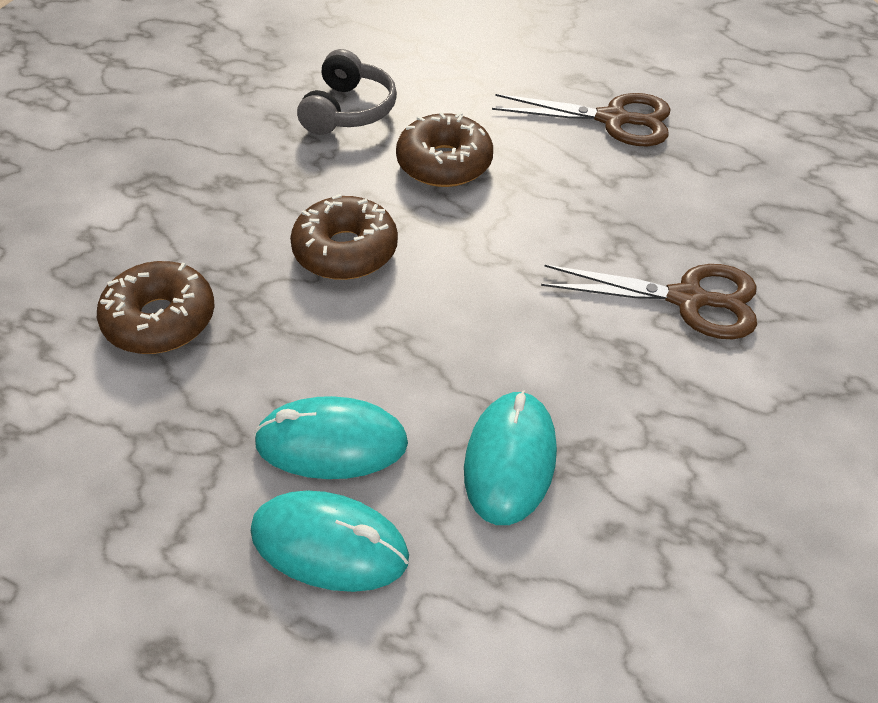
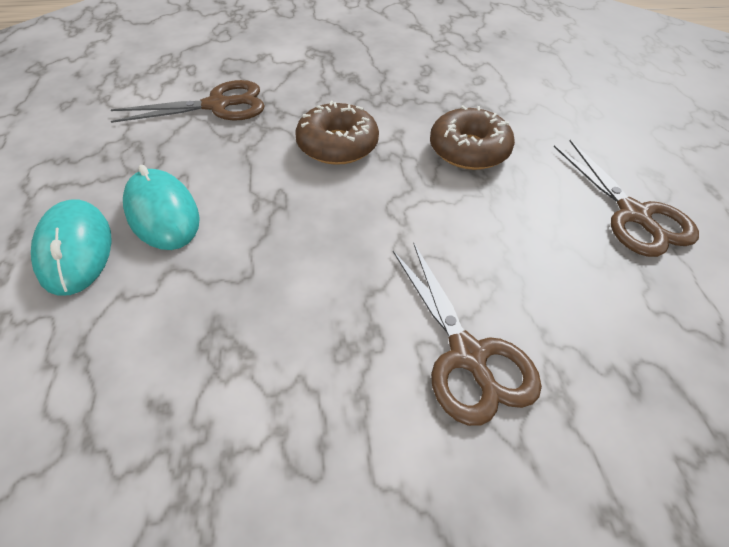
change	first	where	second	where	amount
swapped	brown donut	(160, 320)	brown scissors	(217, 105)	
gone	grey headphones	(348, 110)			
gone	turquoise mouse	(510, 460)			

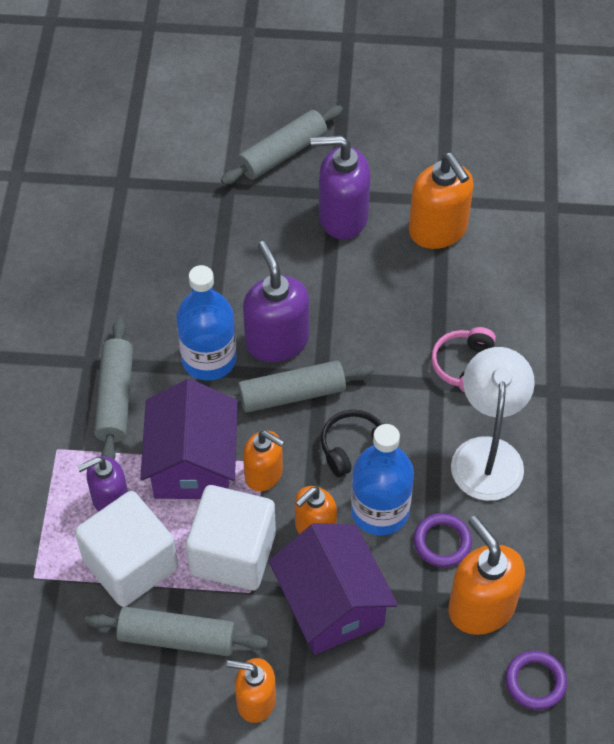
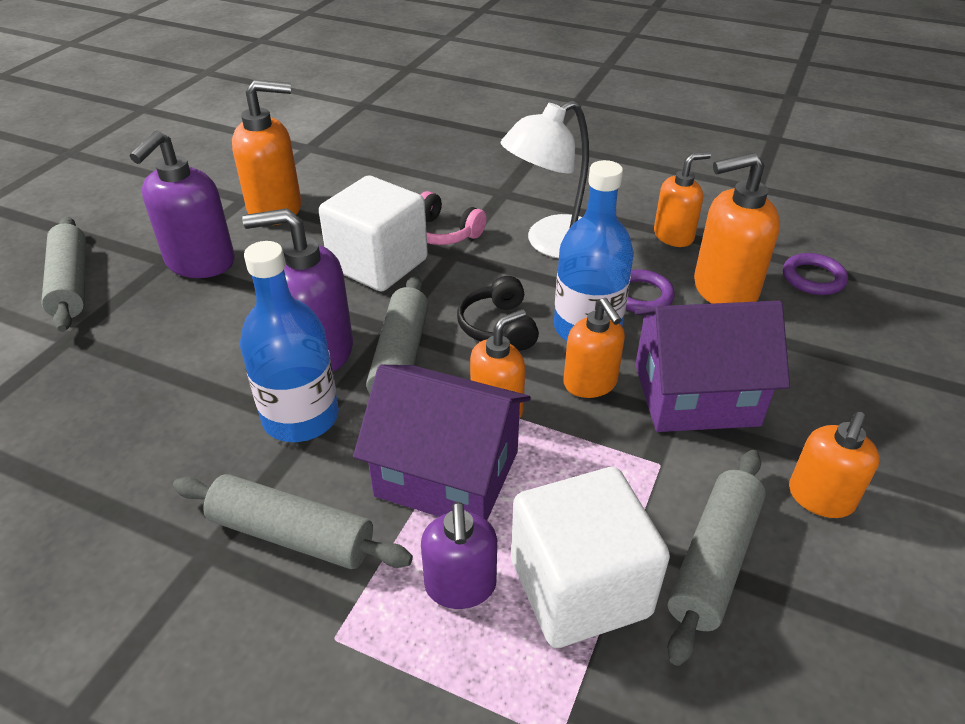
change	first	where	second	where	amount
shifted	white cube	(233, 553)		(378, 264)	
rotated	white lamp	(487, 454)		(551, 244)	60 degrees counterclockwise
new			orange soap dispenser	(673, 236)	

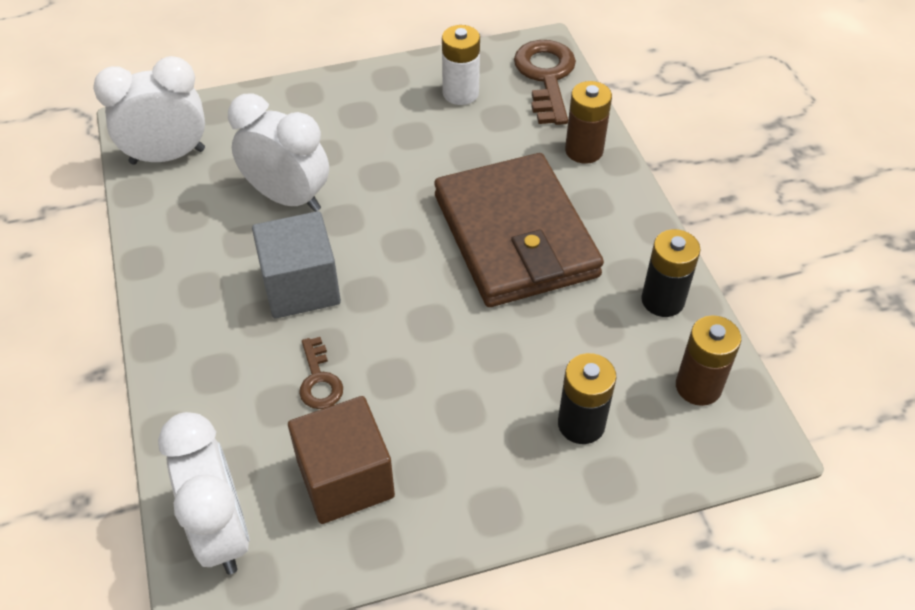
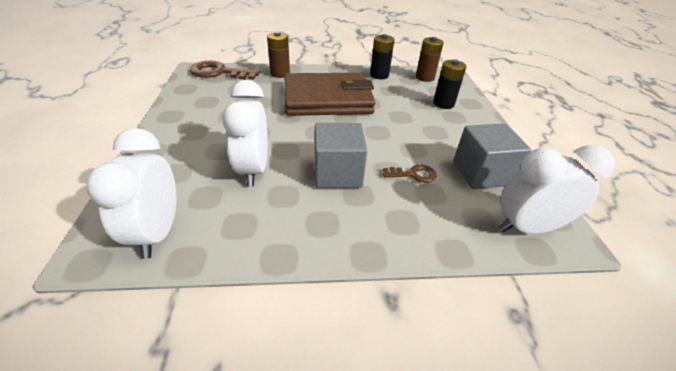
change	first	where	second	where	amount
rotated	white clock	(288, 197)		(253, 170)	45 degrees counterclockwise
repainted	brown cube	(345, 479)	grey cube	(481, 173)	
gone	white battery	(460, 93)			

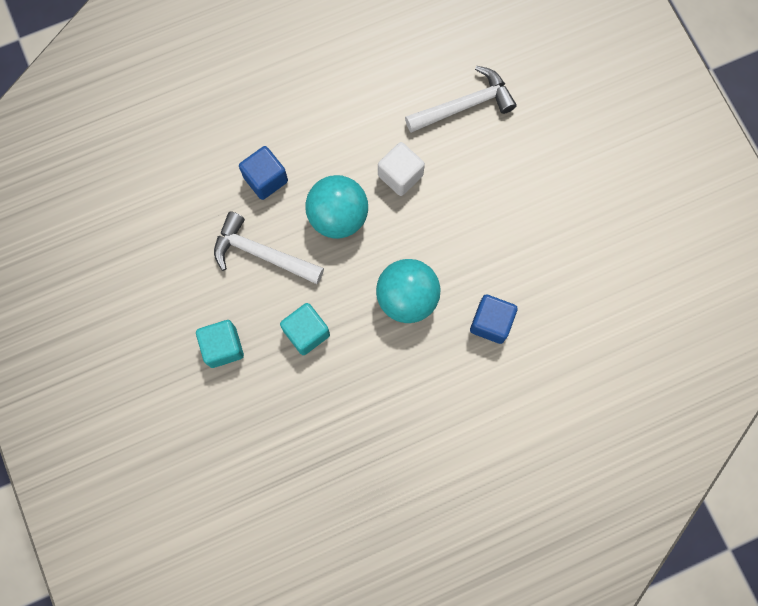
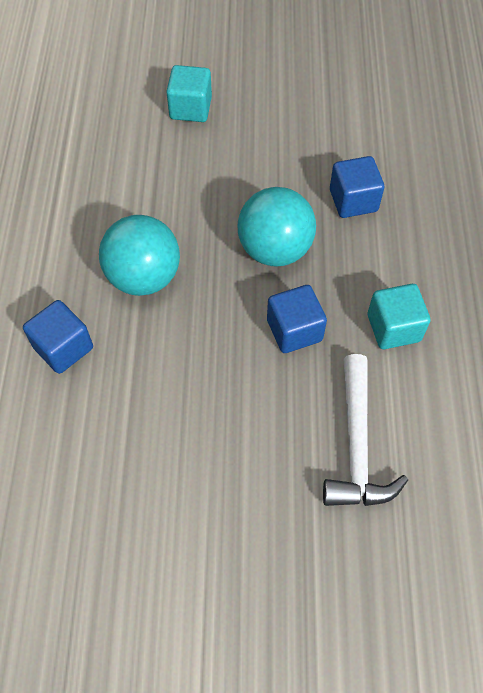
change	first	where	second	where	amount
repainted	white cube	(400, 175)	blue cube	(294, 330)	
shifted	turquoise cube	(306, 332)		(393, 328)	
gone	white hammer	(261, 254)			

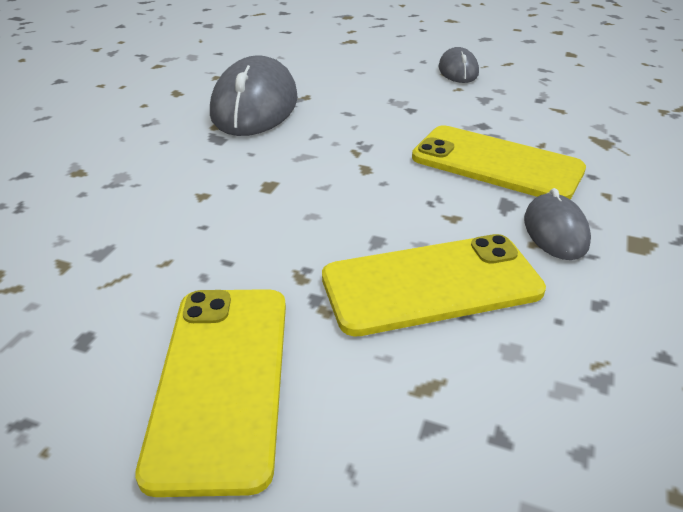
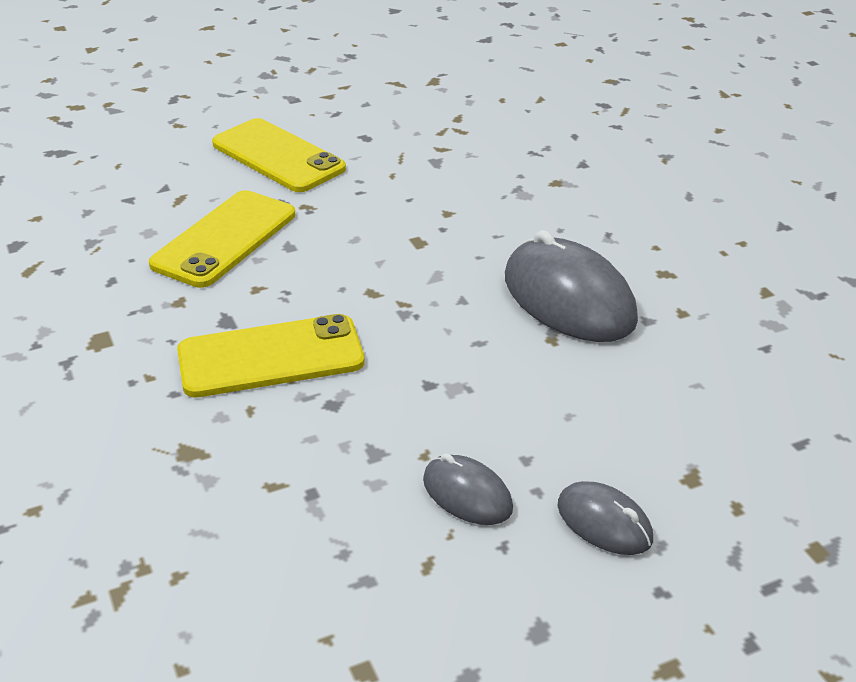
change	first	where	second	where	amount
shifted	grey mouse	(555, 231)		(604, 522)	

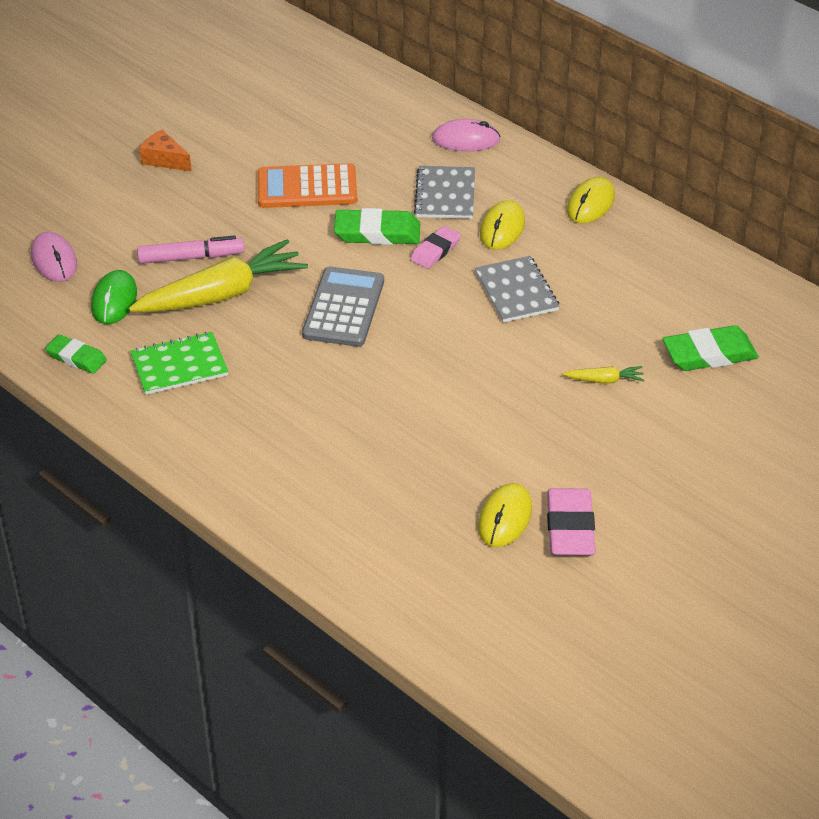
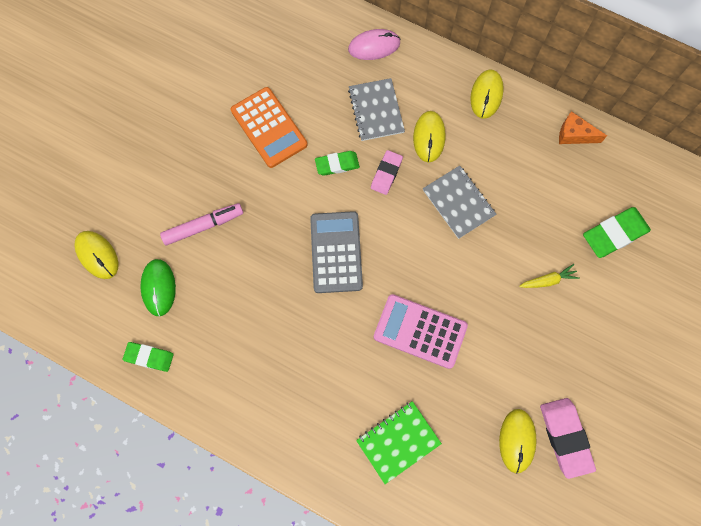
change	first	where	second	where	amount
repainted	pink mouse	(54, 260)	yellow mouse	(97, 255)	
rotated	orange calculator	(307, 188)		(269, 127)	105 degrees counterclockwise
scaled	green eraser	(377, 233)		(337, 164)	x0.64
shifted	green notebook	(179, 365)		(398, 442)	
new			pink calculator	(420, 331)	
shifted	orange cheese	(164, 160)		(574, 135)	
gone	yellow carrot	(222, 294)			

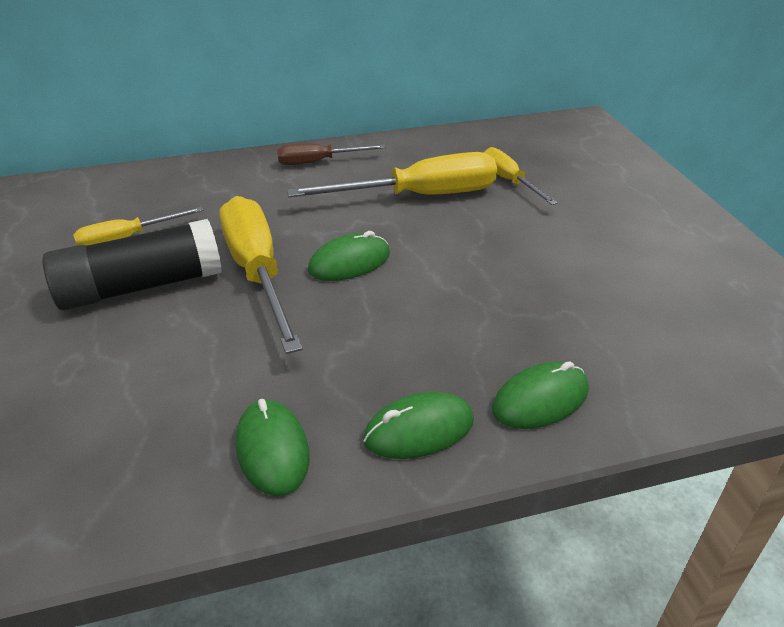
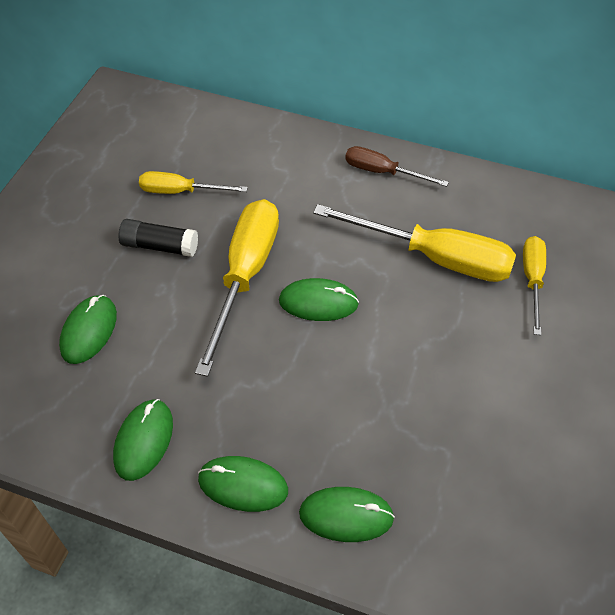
change	first	where	second	where	amount
new			green mouse	(89, 331)	
scaled	black glue stick	(141, 286)		(160, 246)	x0.58

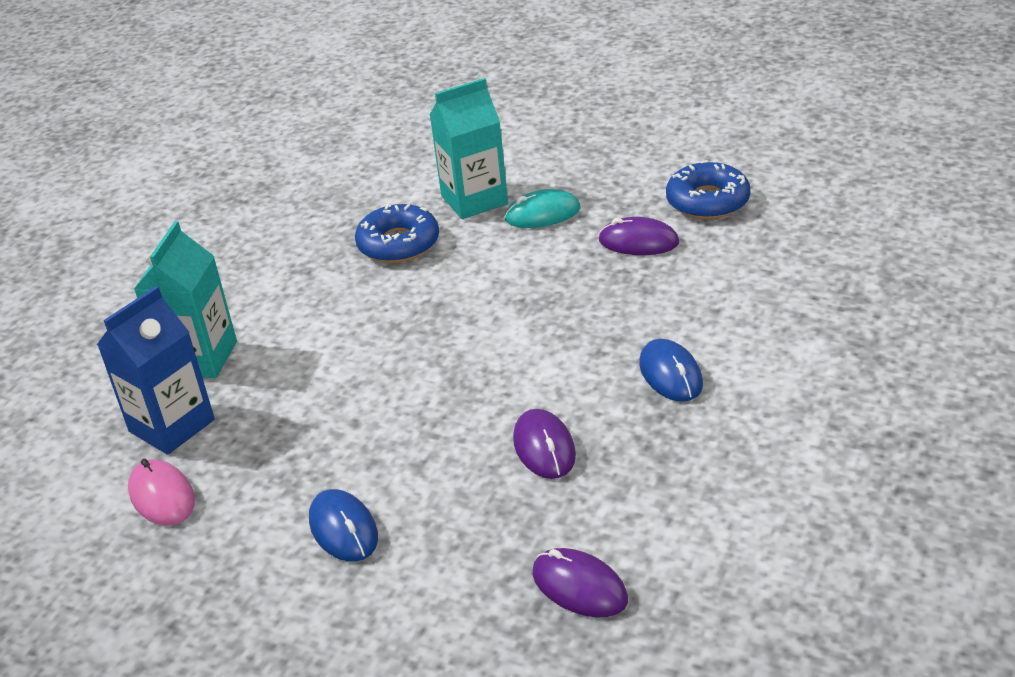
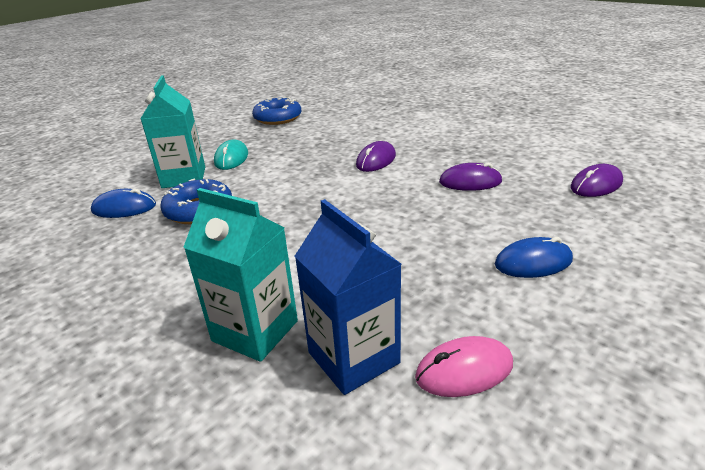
change	first	where	second	where	amount
shifted	blue mouse	(670, 374)		(124, 208)	
shifted	purple mouse	(638, 241)		(376, 160)	

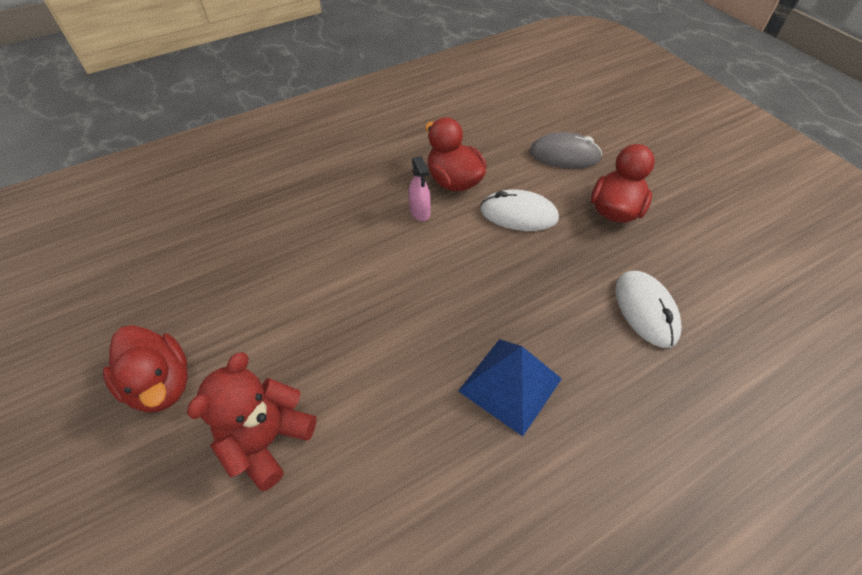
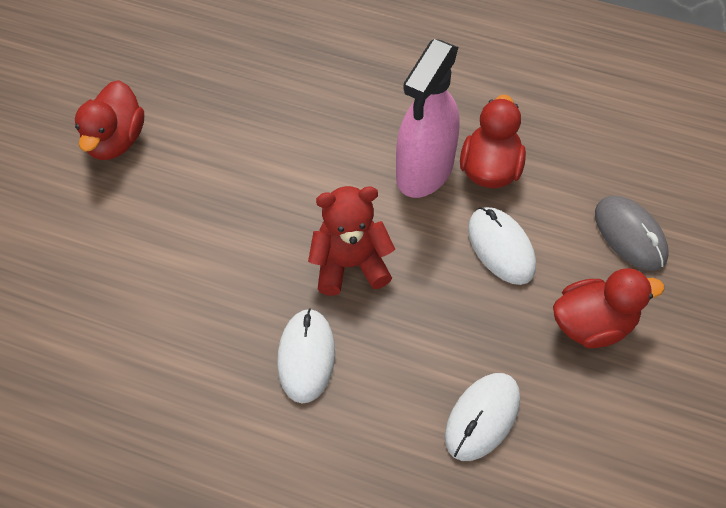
change	first	where	second	where	amount
swapped	blue pyramid	(510, 385)	white mouse	(306, 357)	
shifted	red teddy bear	(267, 440)		(350, 265)	
scaled	pink spray bottle	(420, 211)		(424, 170)	x2.27

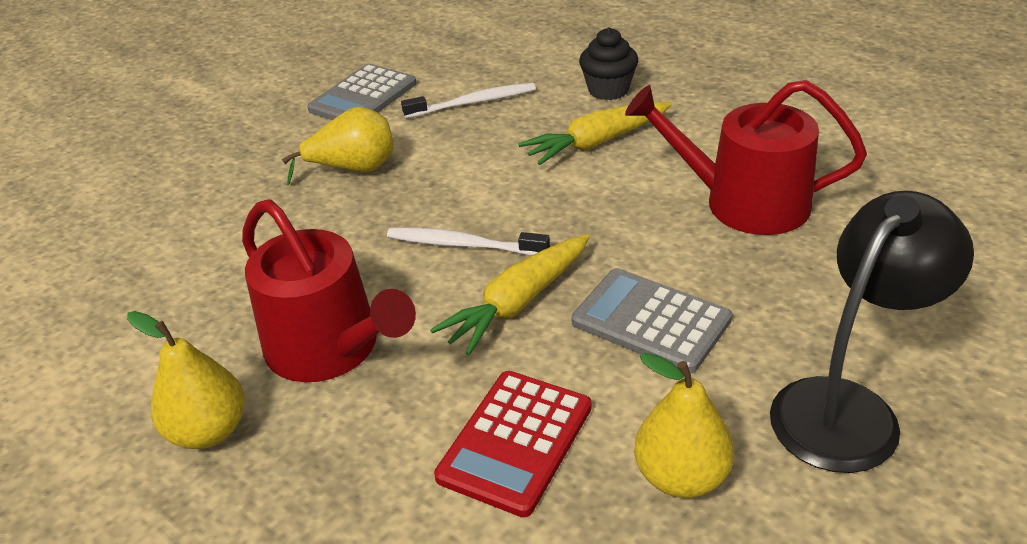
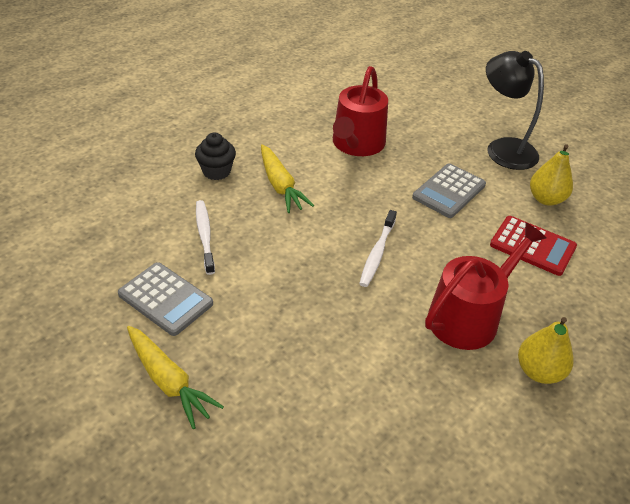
change	first	where	second	where	amount
shifted	yellow carrot	(518, 303)		(169, 381)	
gone	yellow pear	(354, 169)			

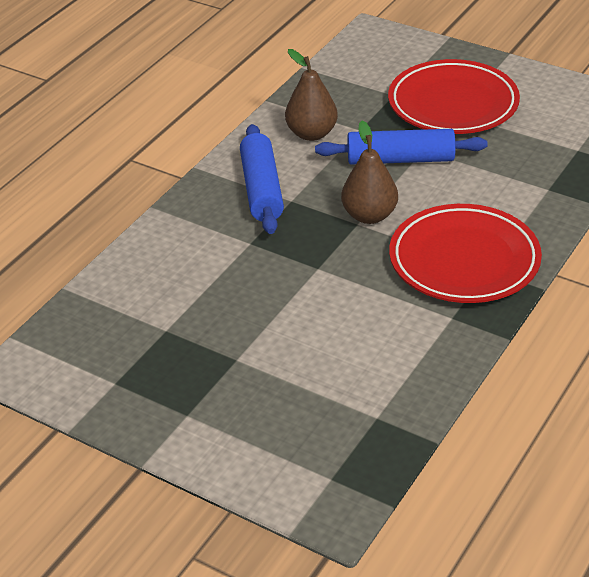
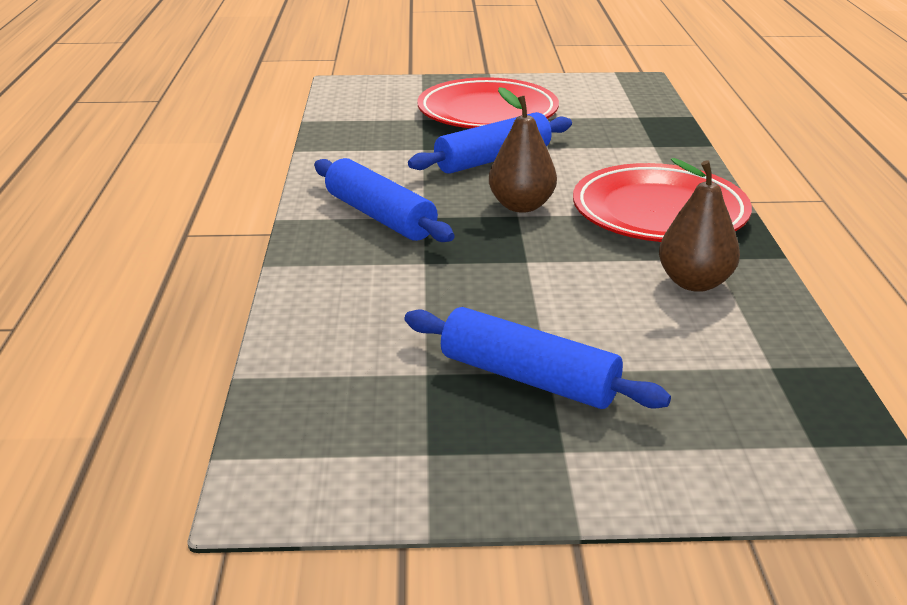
change	first	where	second	where	amount
new			blue rolling pin	(528, 378)	
shifted	brown pear	(311, 134)		(694, 282)	

